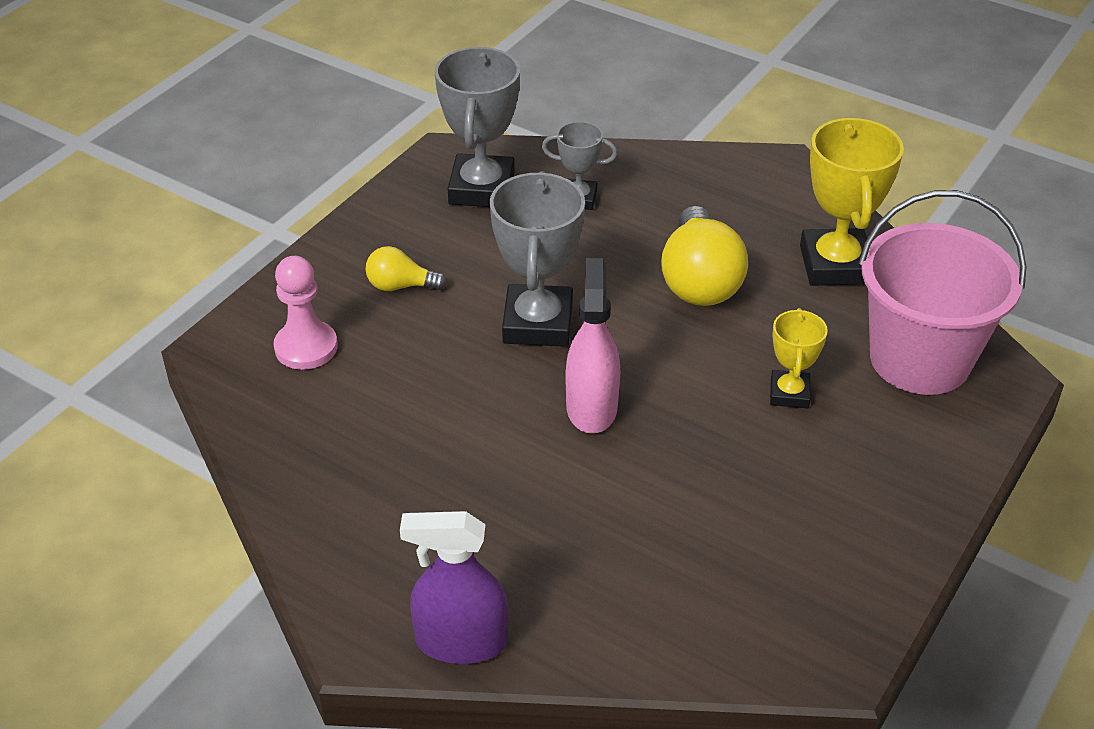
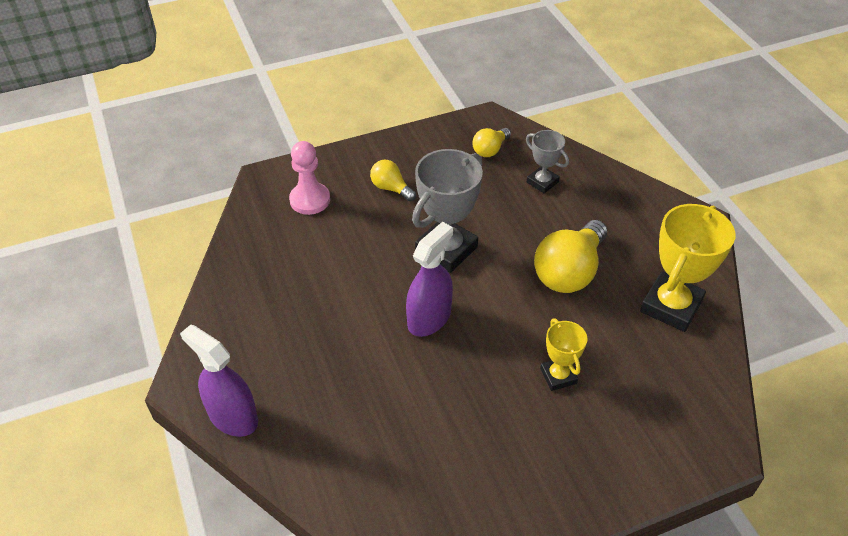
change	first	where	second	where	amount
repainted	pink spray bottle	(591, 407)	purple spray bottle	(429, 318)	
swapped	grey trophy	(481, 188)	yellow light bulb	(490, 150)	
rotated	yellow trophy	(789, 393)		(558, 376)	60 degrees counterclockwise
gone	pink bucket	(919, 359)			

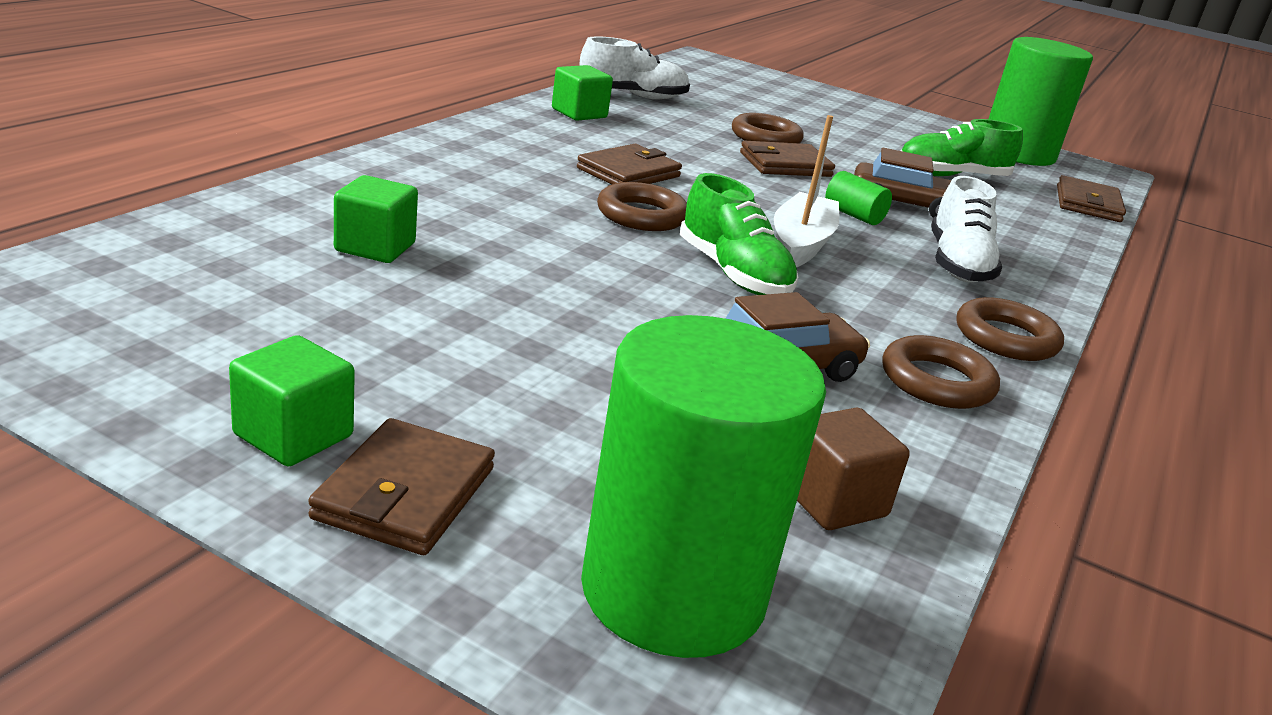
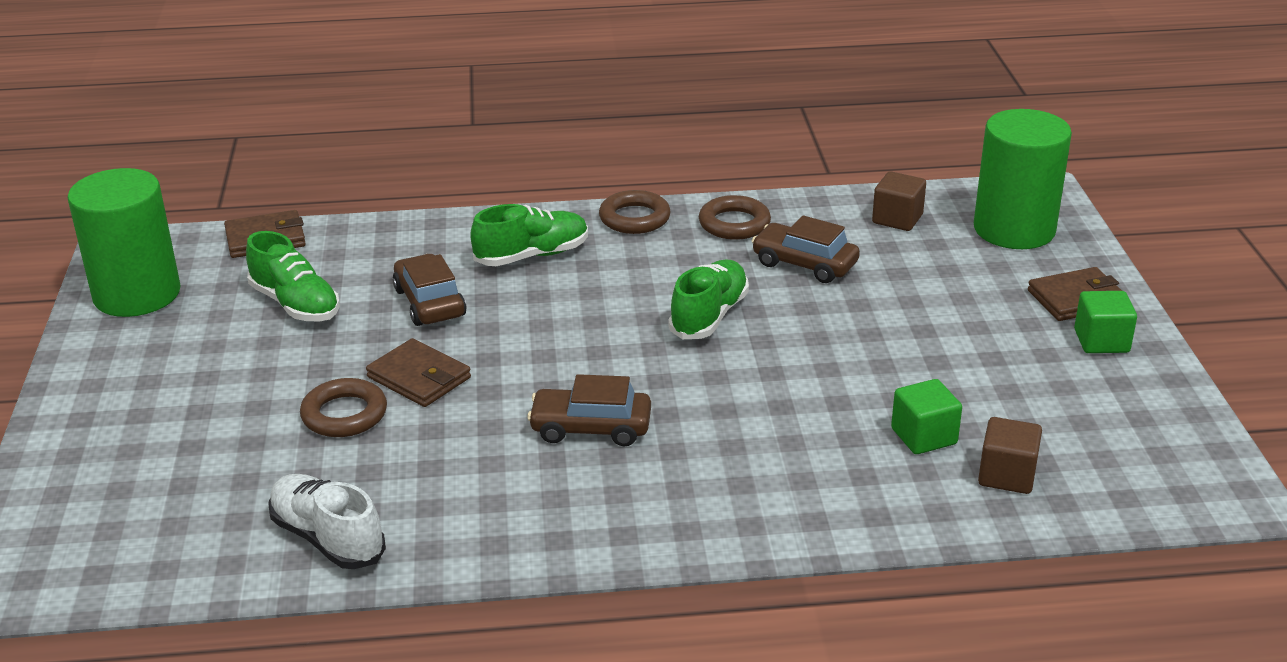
change	first	where	second	where	amount
repainted	white shoe	(957, 264)	green shoe	(532, 256)	
swapped	brown wallet	(629, 173)	brown car	(591, 428)	
new			brown cube	(1007, 475)	
gone	green cube	(579, 113)			
gone	brown ring	(641, 215)			
gone	white boat	(801, 244)			
gone	green cylinder	(853, 215)			

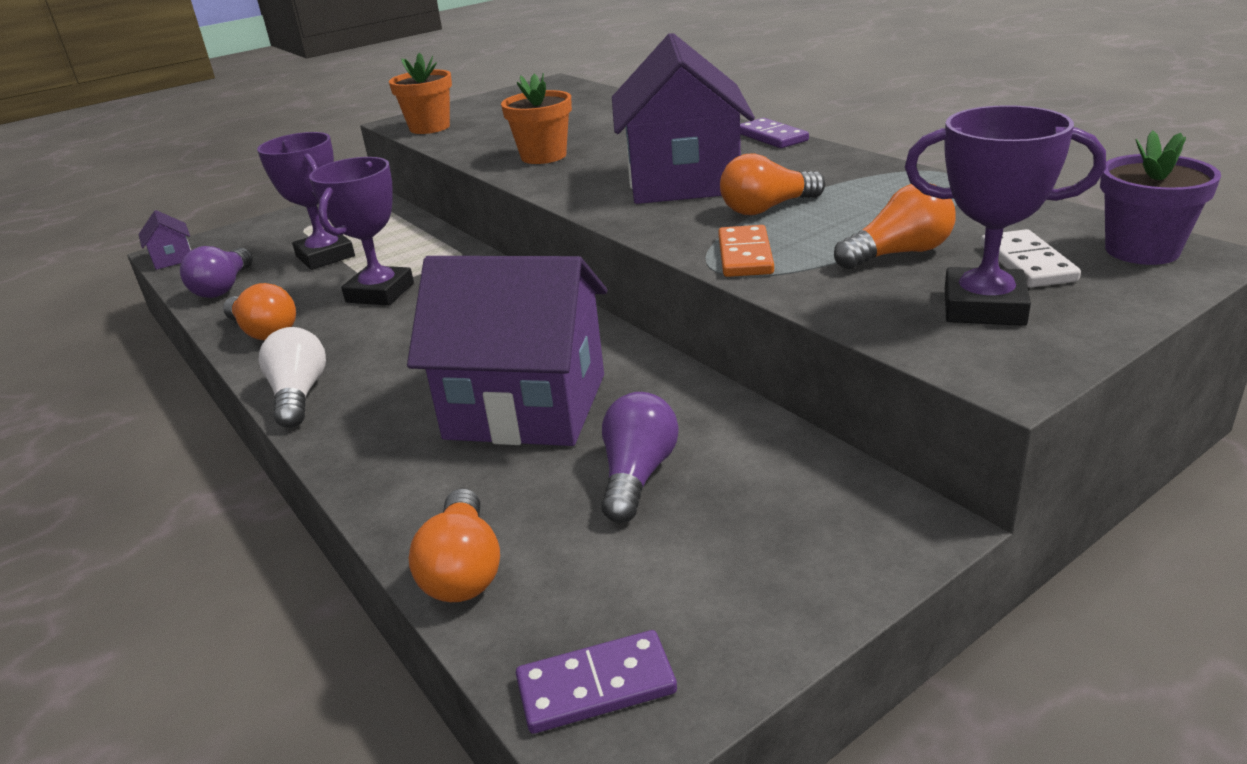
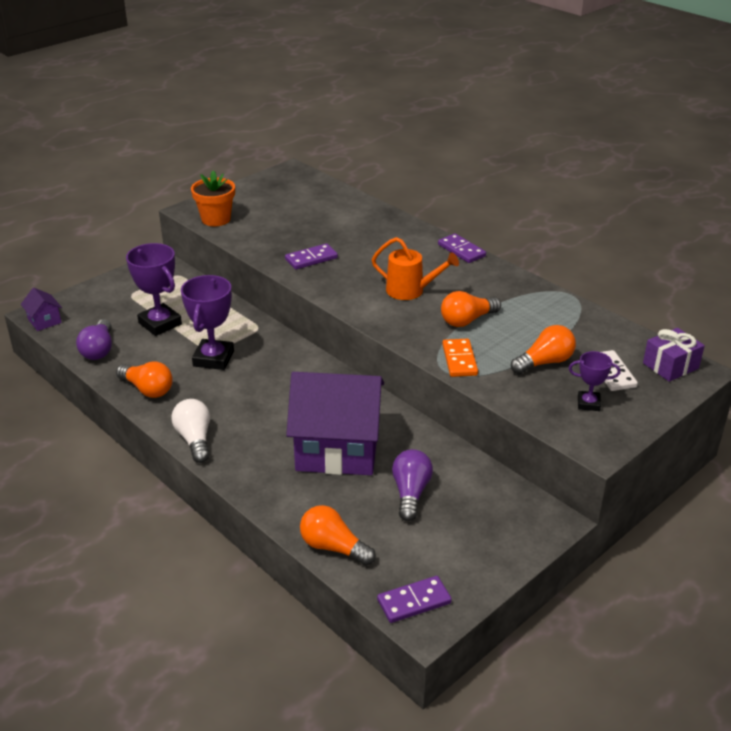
change	first	where	second	where	amount
swapped	orange flower pot	(543, 156)	purple domino	(311, 259)	
rotated	orange light bulb	(463, 569)		(333, 547)	135 degrees clockwise
swapped	purple house	(683, 181)	orange watering can	(411, 291)	
scaled	purple trophy	(984, 307)		(588, 403)	x0.56
swapped	purple flower pot	(1142, 250)	purple gift	(670, 366)	

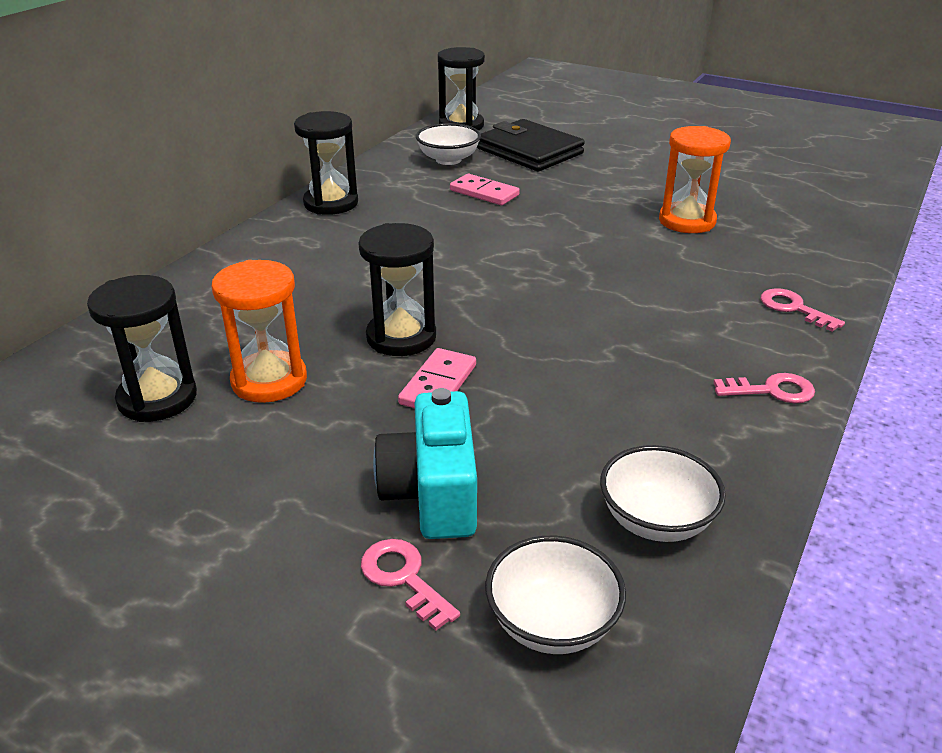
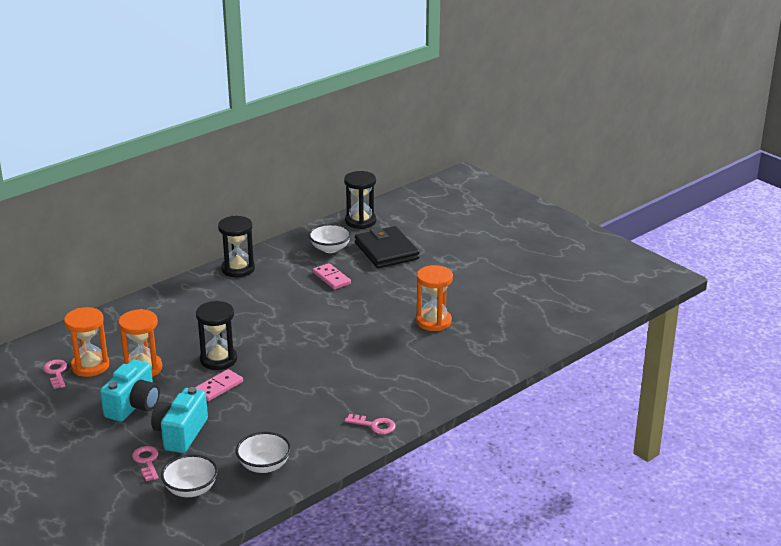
change	first	where	second	where	amount
shifted	pink key	(794, 308)		(56, 373)	
repainted	black hourglass	(157, 398)	orange hourglass	(90, 366)	
new			turquoise camera	(133, 406)	

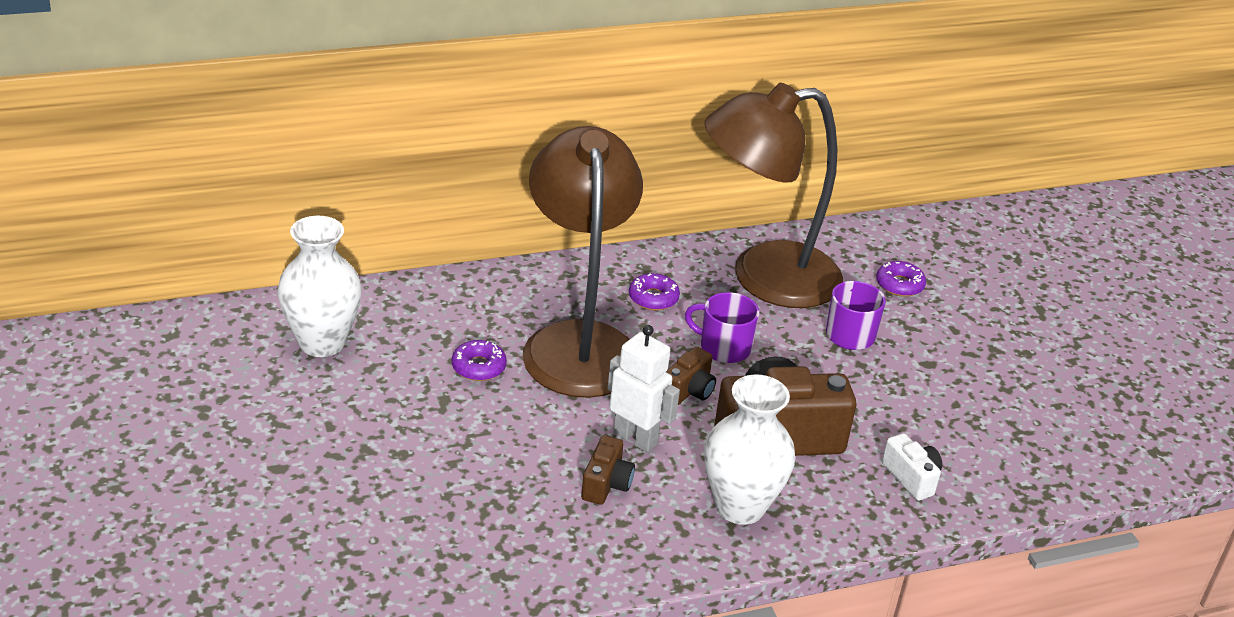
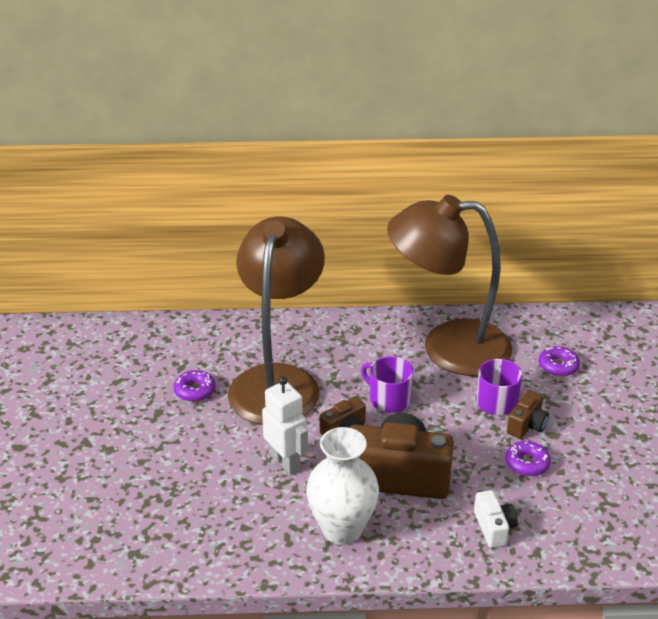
change	first	where	second	where	amount
shifted	purple donut	(653, 298)		(527, 463)	
shifted	brown camera	(606, 484)		(527, 425)	
gone	white vase	(322, 342)			

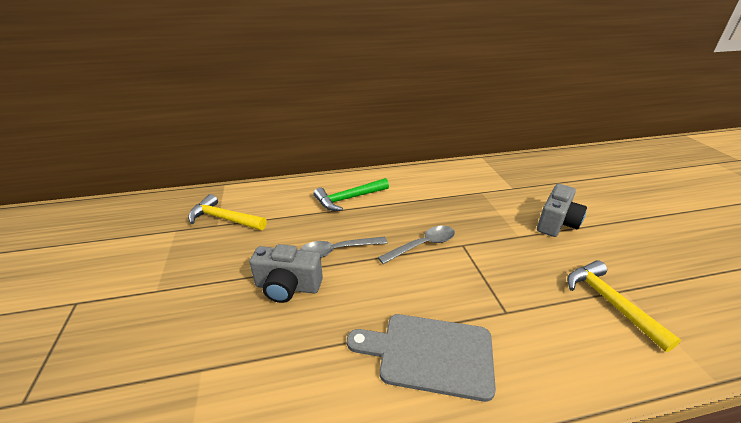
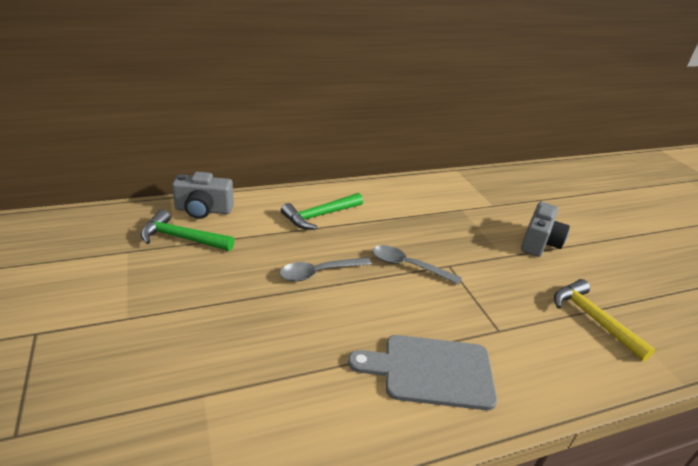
change	first	where	second	where	amount
repainted	yellow hammer	(224, 219)	green hammer	(182, 238)	
shifted	grey camera	(287, 287)		(203, 210)	
rotated	grey spoon	(422, 245)		(408, 266)	120 degrees counterclockwise

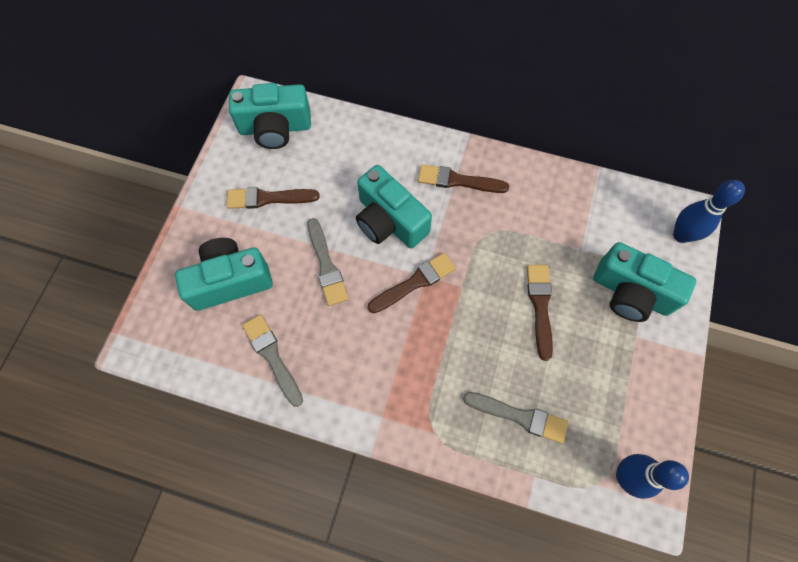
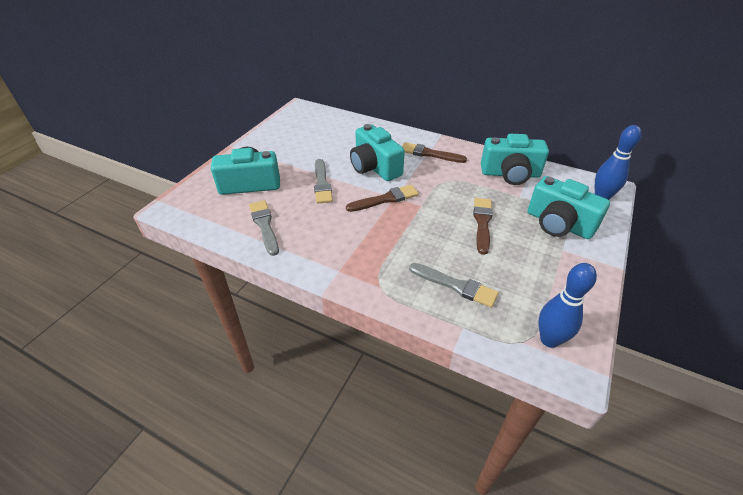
change	first	where	second	where	amount
shifted	turquoise camera	(275, 128)		(510, 174)	
gone	brown brush	(268, 198)			

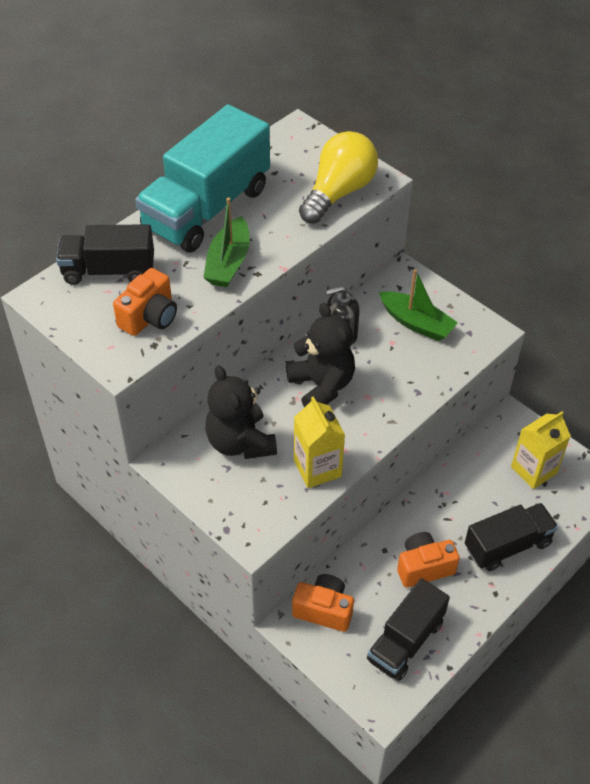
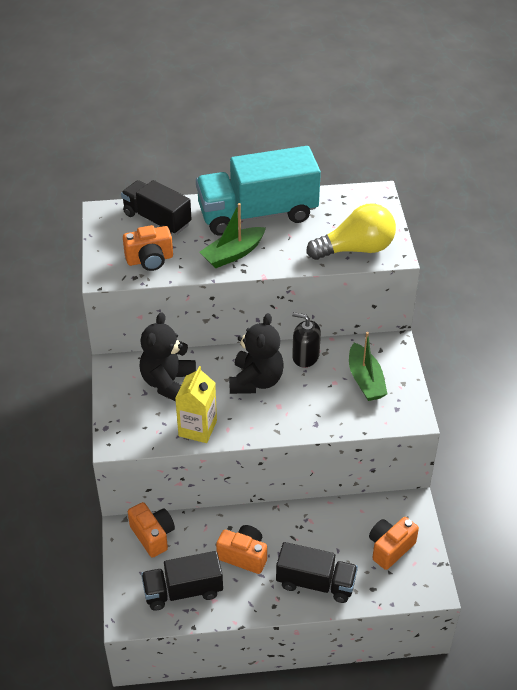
change	first	where	second	where	amount
swapped	yellow carton	(533, 470)	orange camera	(390, 548)	

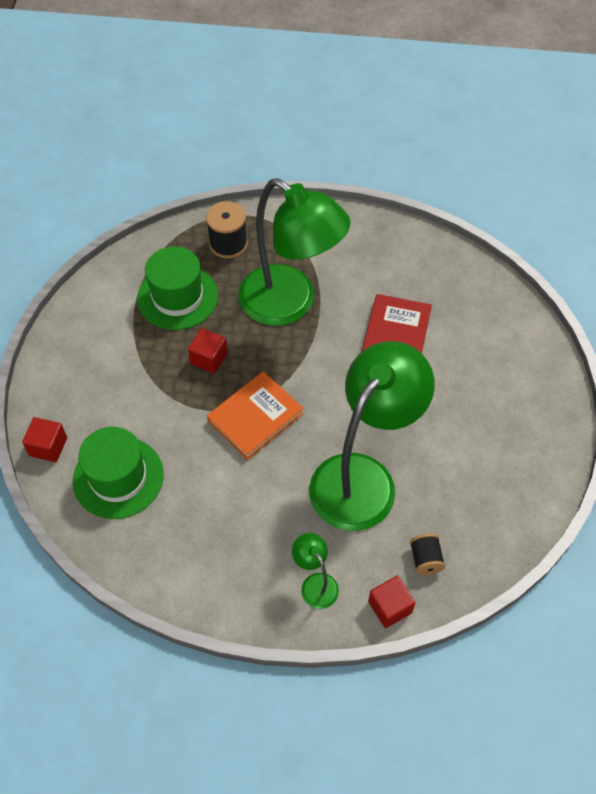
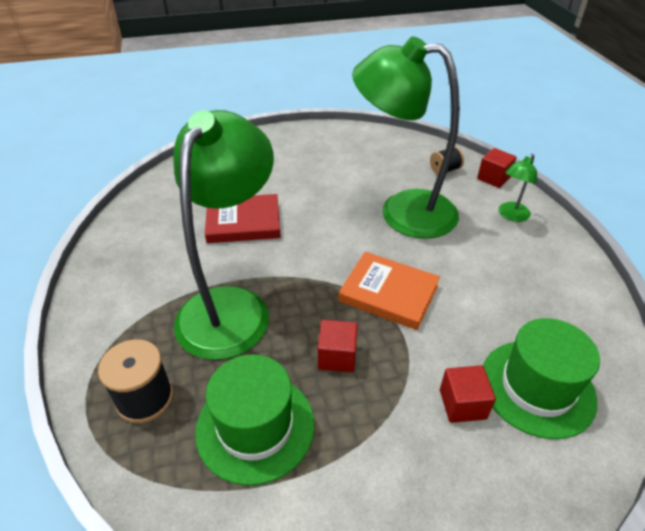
change	first	where	second	where	amount
shifted	red cube	(48, 446)		(462, 404)	

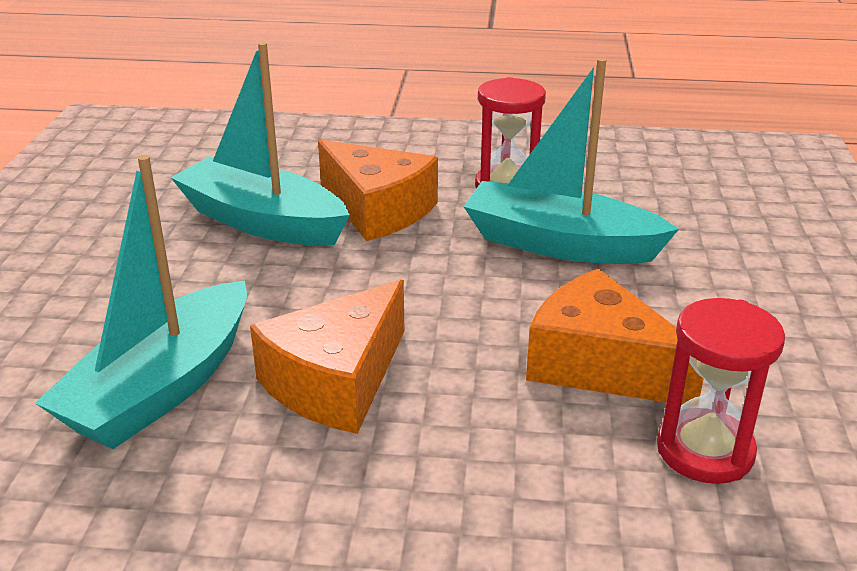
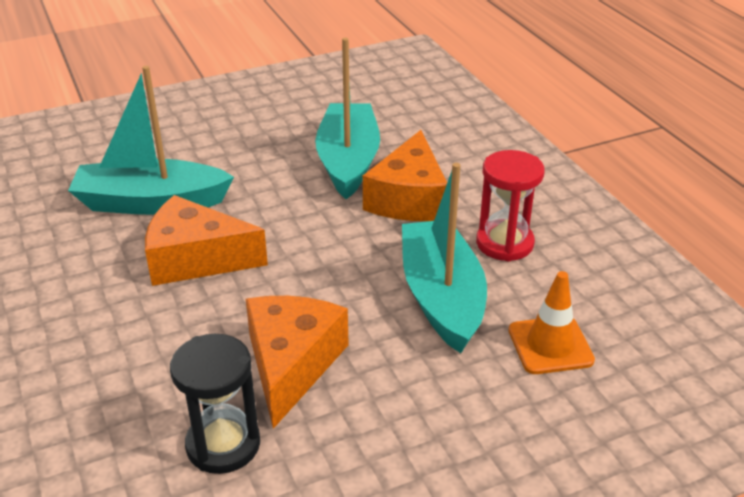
change	first	where	second	where	amount
repainted	red hourglass	(705, 451)	black hourglass	(223, 444)	
new			orange traffic cone	(550, 345)	

